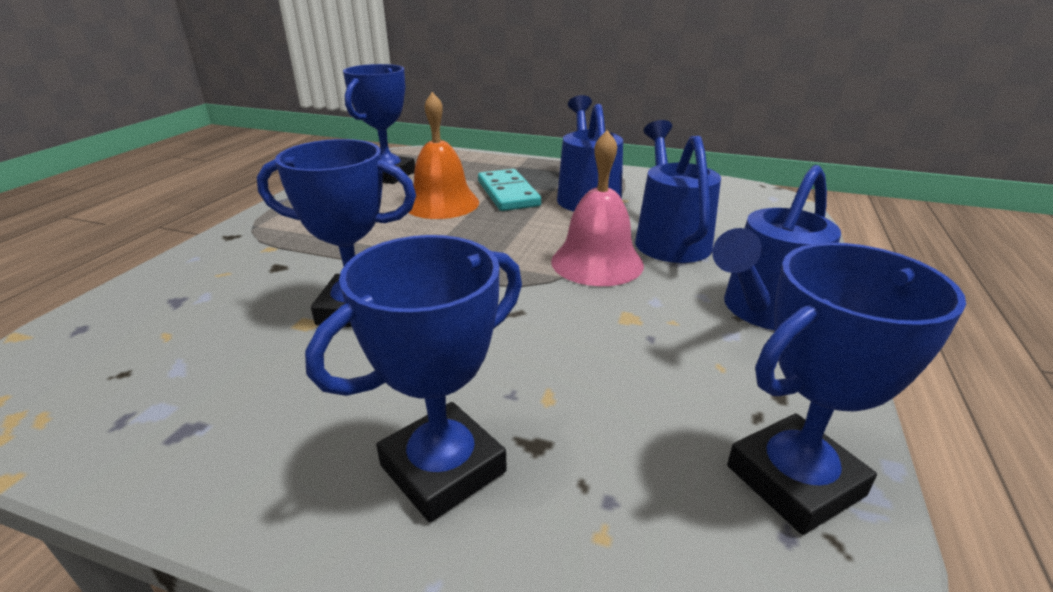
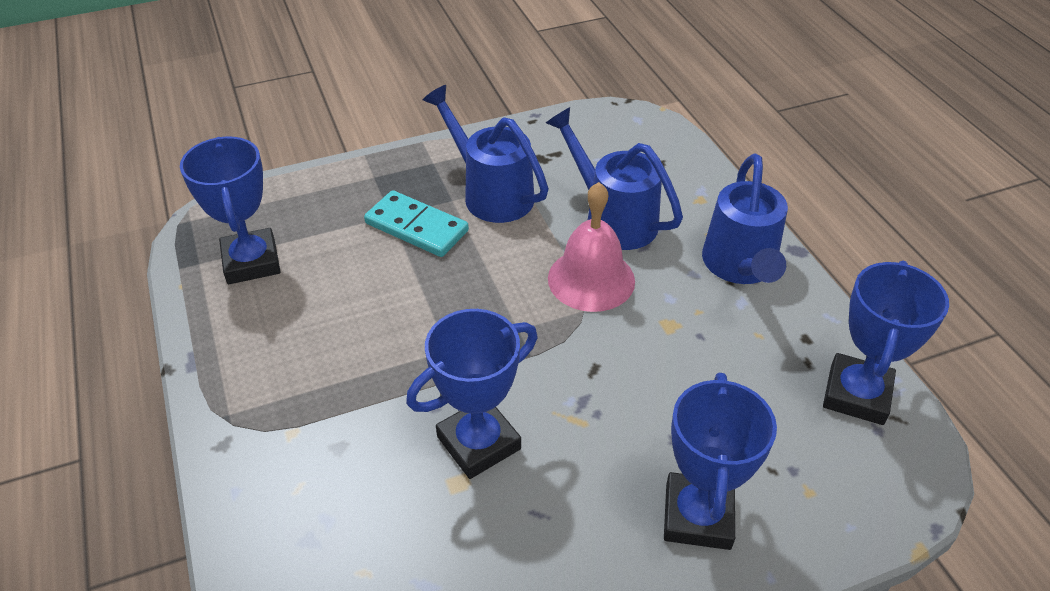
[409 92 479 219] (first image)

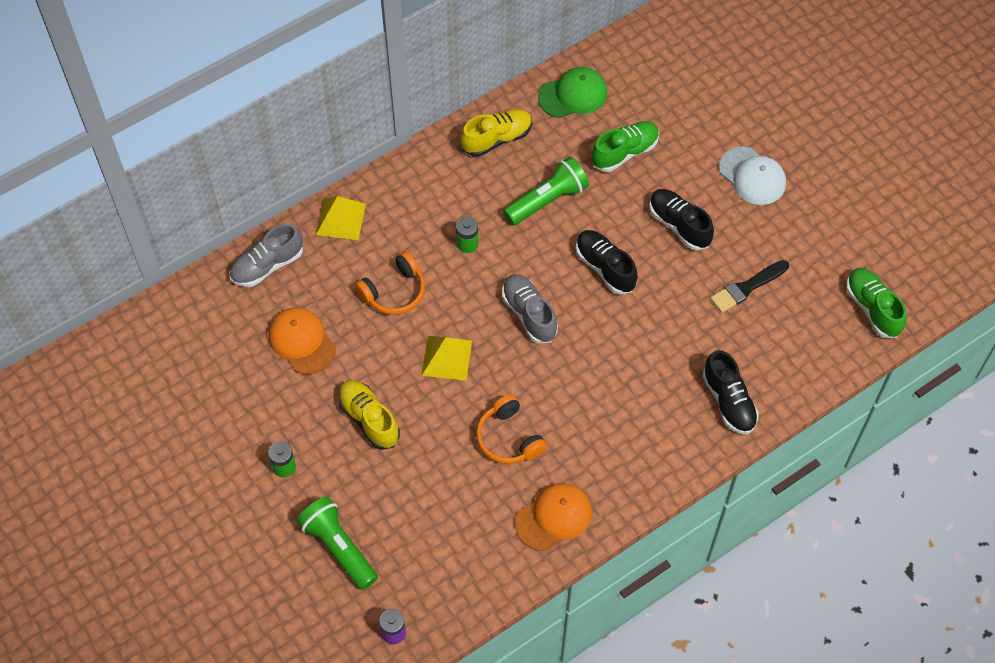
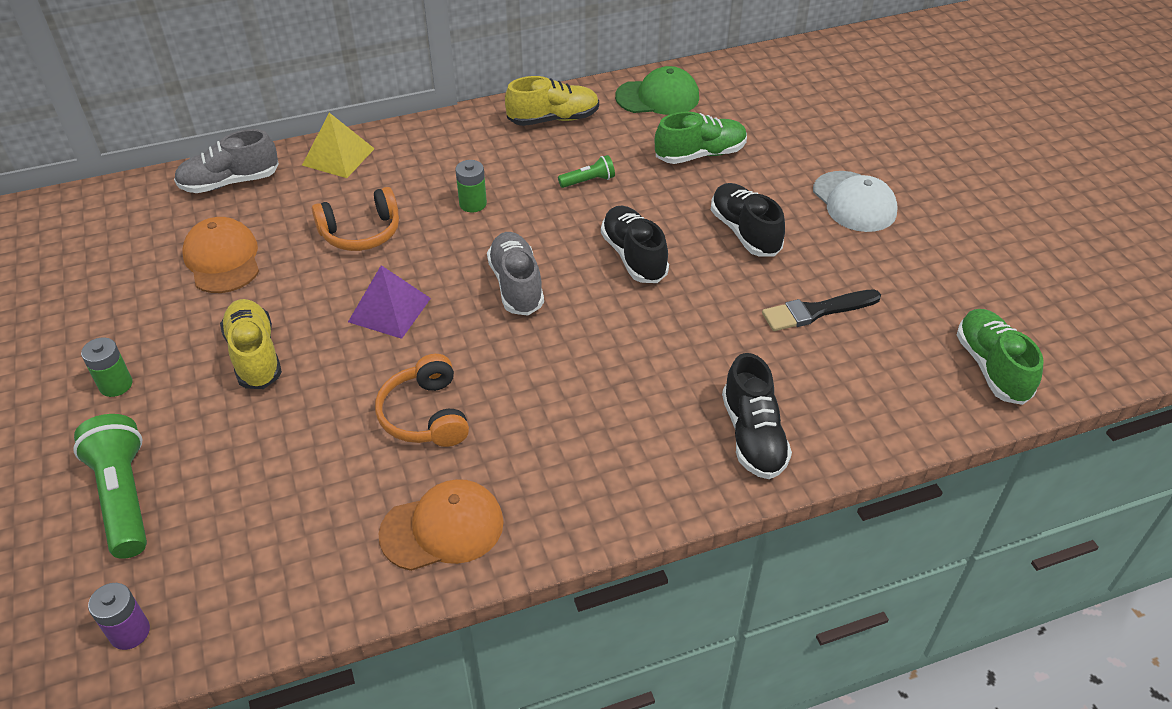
[348 265 431 339]
[558 155 615 188]

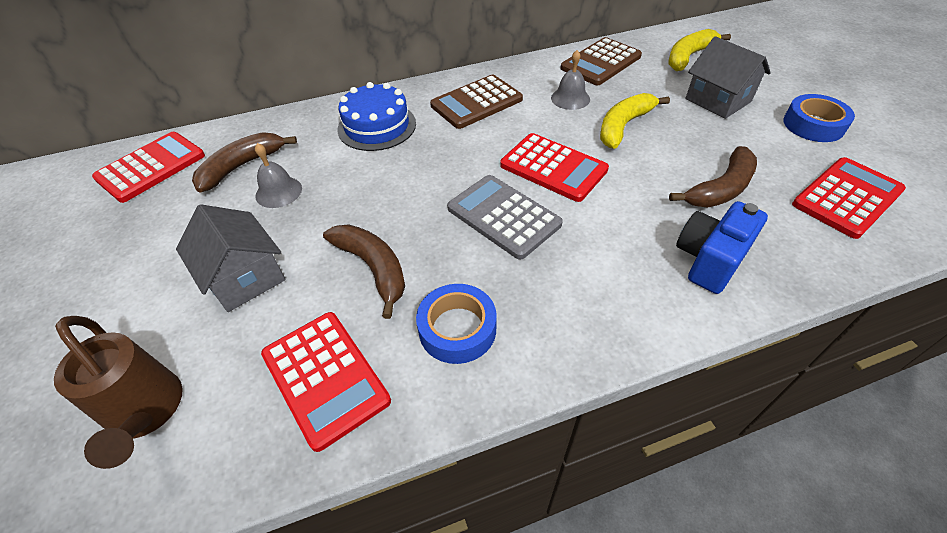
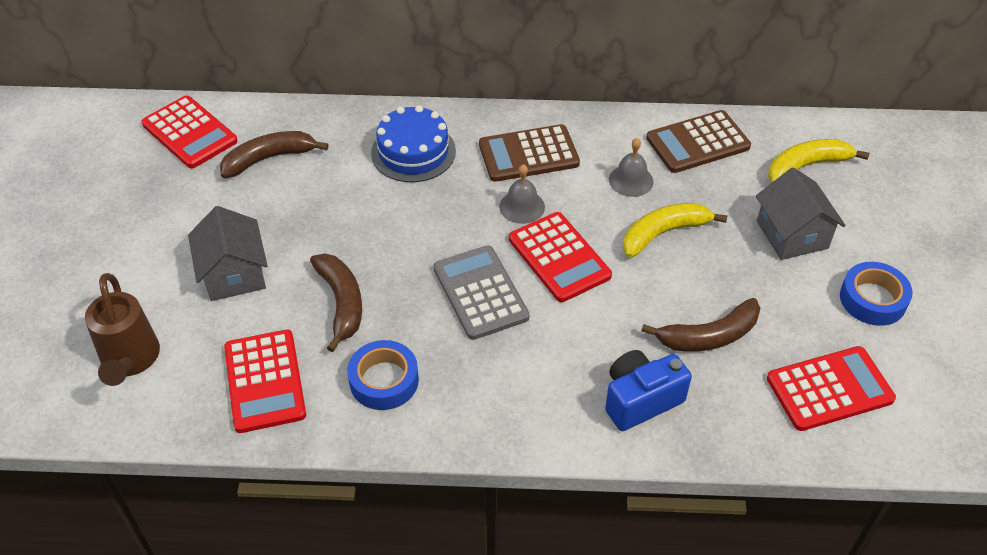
[499 164 545 224]
[141 96 238 168]

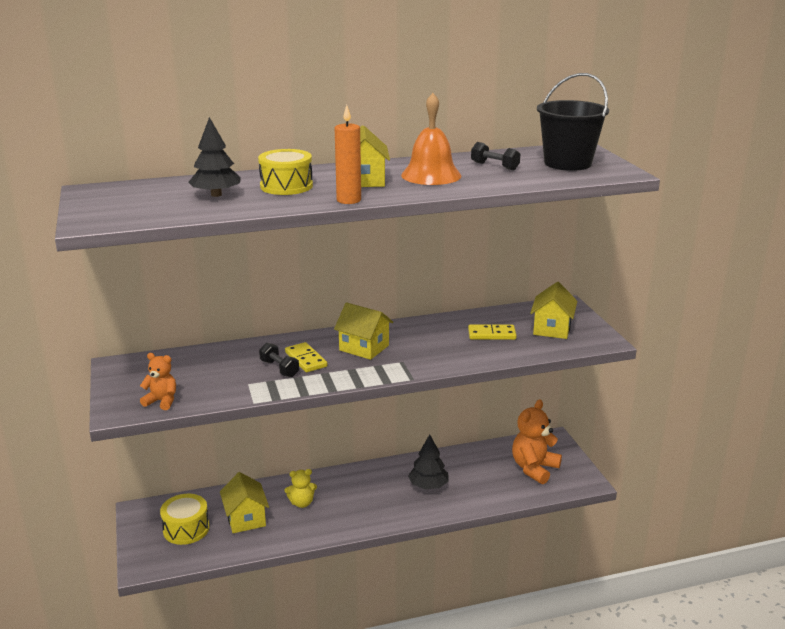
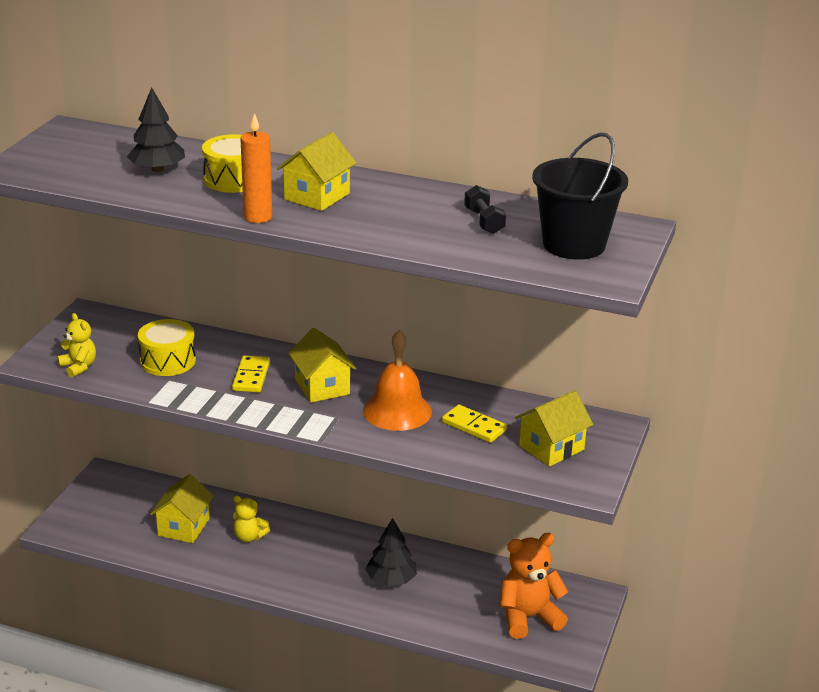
[259 343 299 377] (first image)
[138 319 196 376]
[363 330 432 431]
[57 313 96 377]

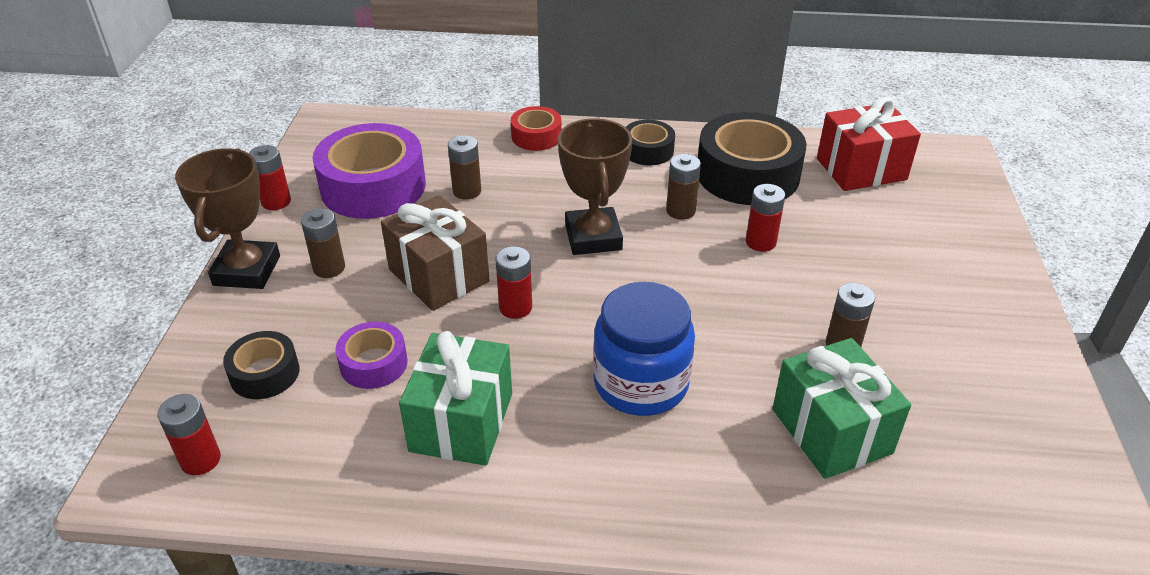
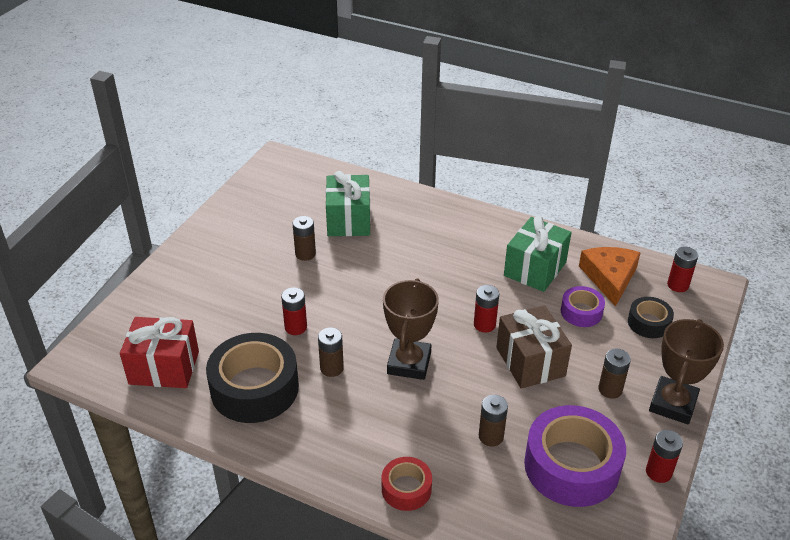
[593 282 695 416] (first image)
[626 120 675 165] (first image)
[579 247 641 307]

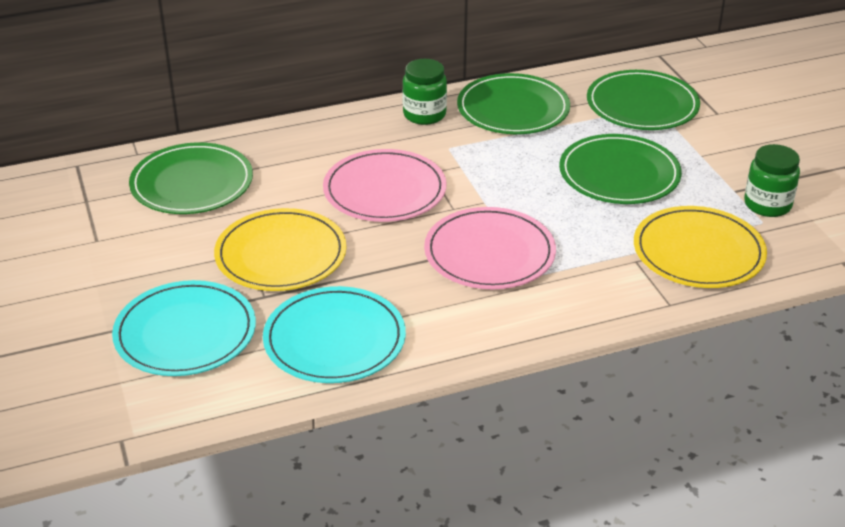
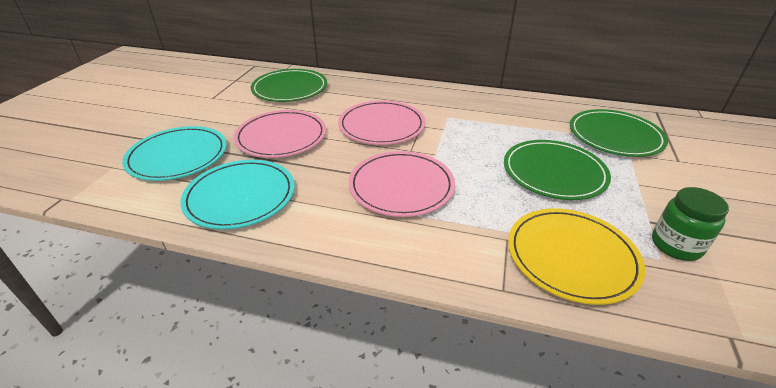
[402 59 447 125] (first image)
[457 73 570 134] (first image)
[234 110 326 158]

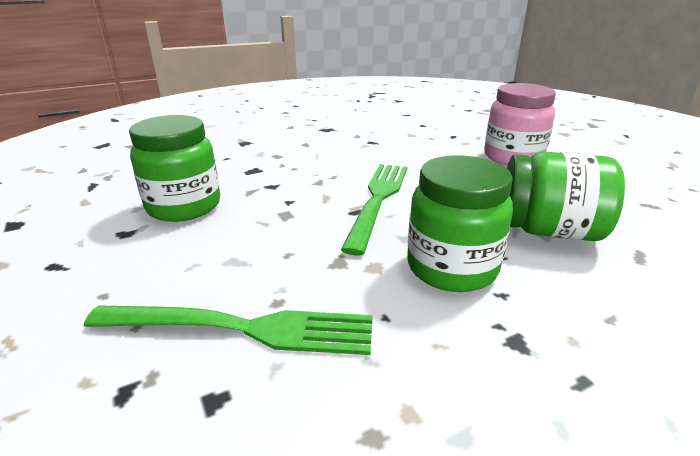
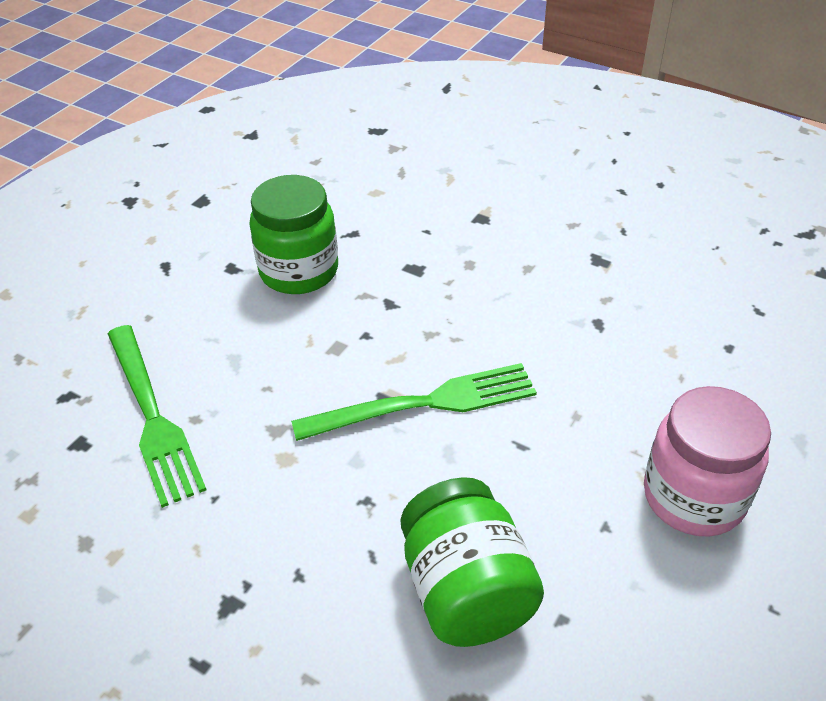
[407 155 513 292] (first image)

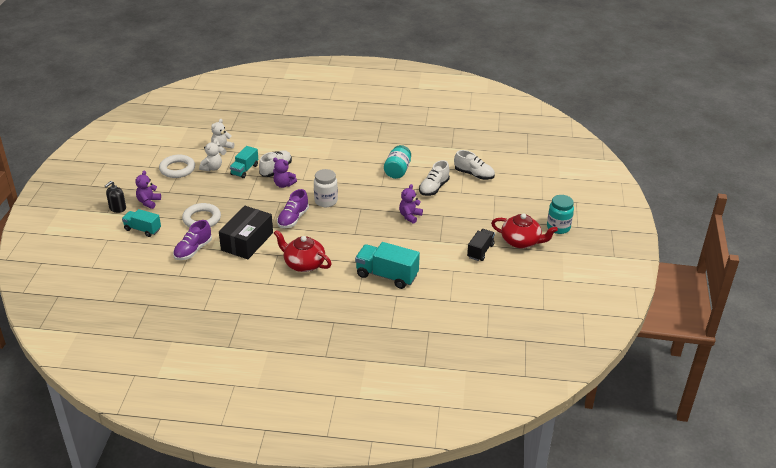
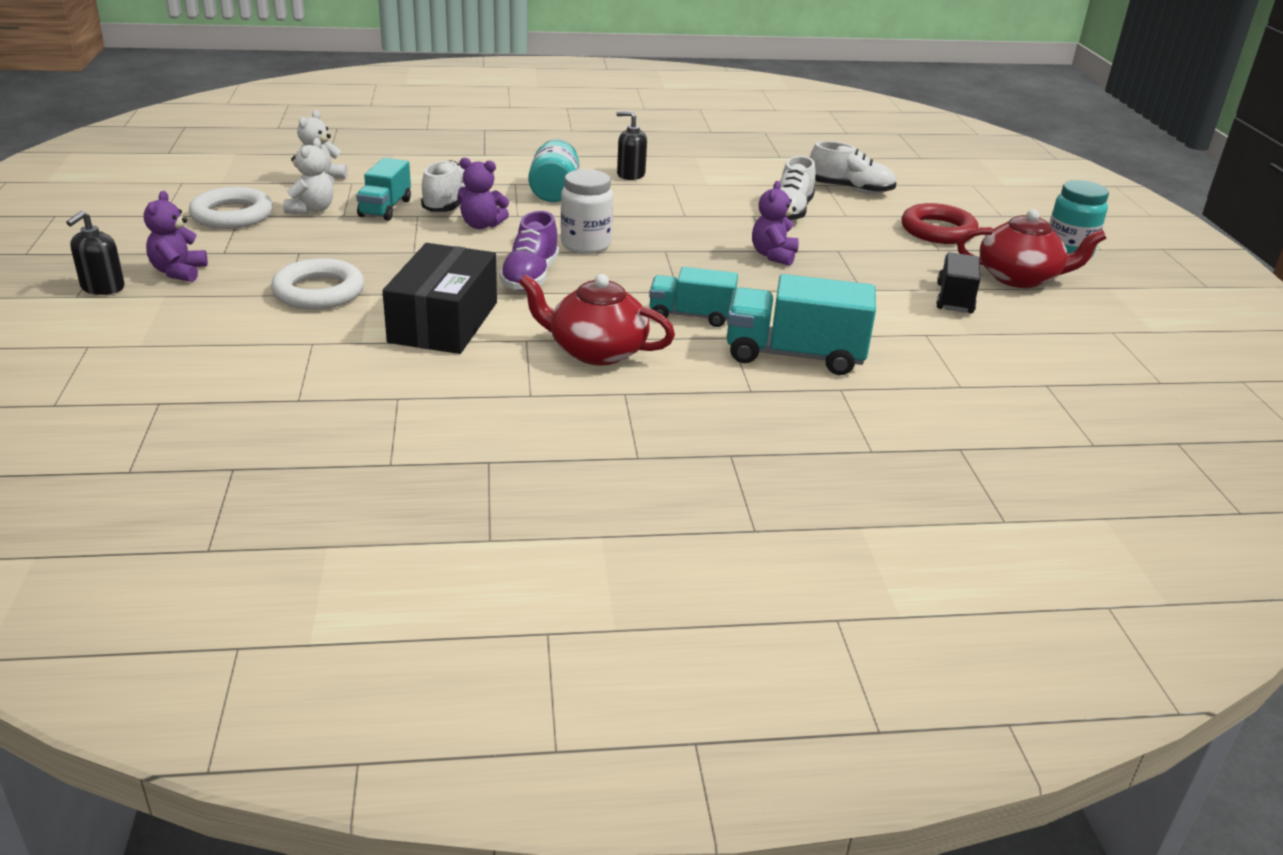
[173 220 212 260] (first image)
[617 111 647 180]
[901 203 979 244]
[649 267 738 327]
[528 139 579 202]

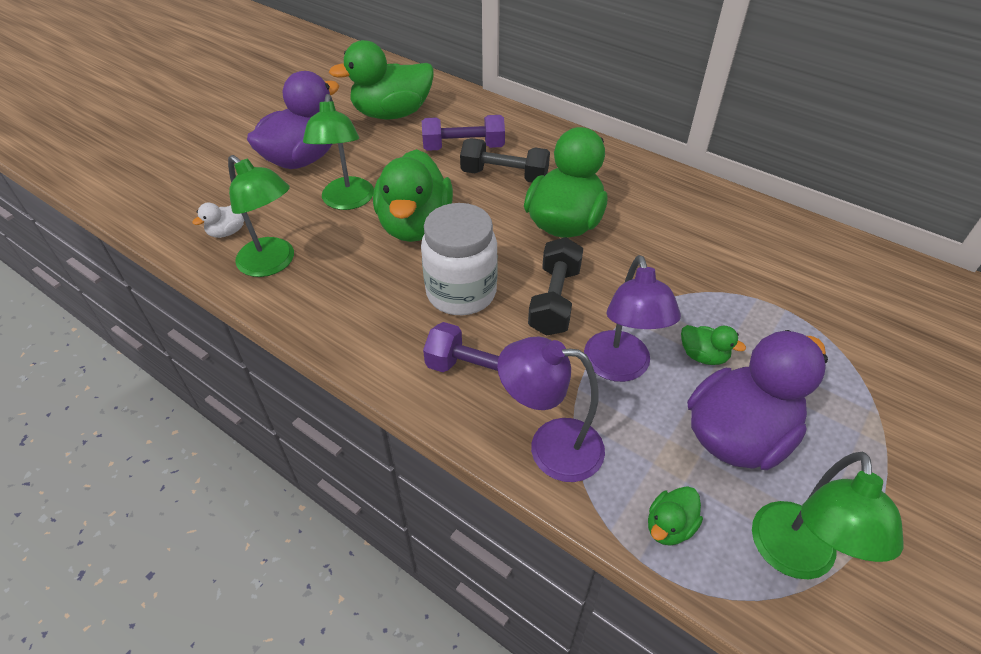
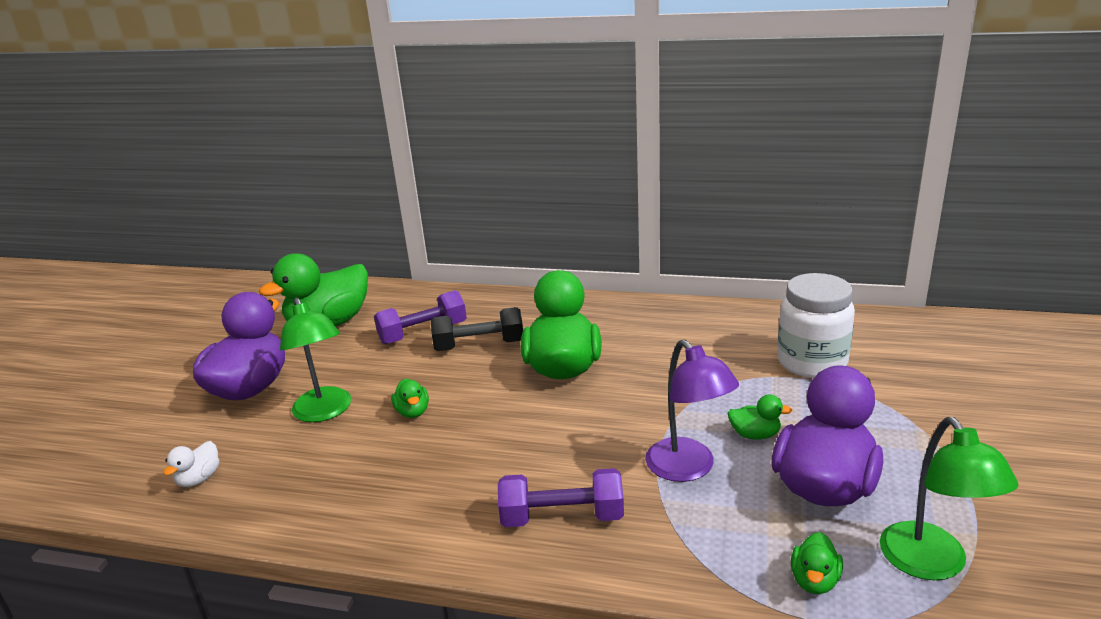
[228 155 294 277] (first image)
[497 337 605 482] (first image)
[528 237 583 336] (first image)
[777 273 855 378]
[391 379 429 418]

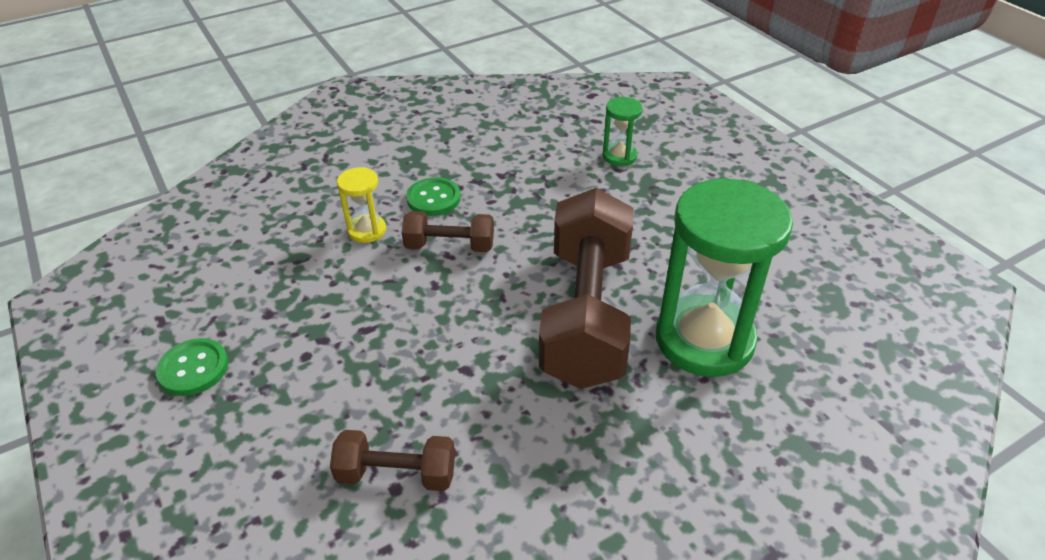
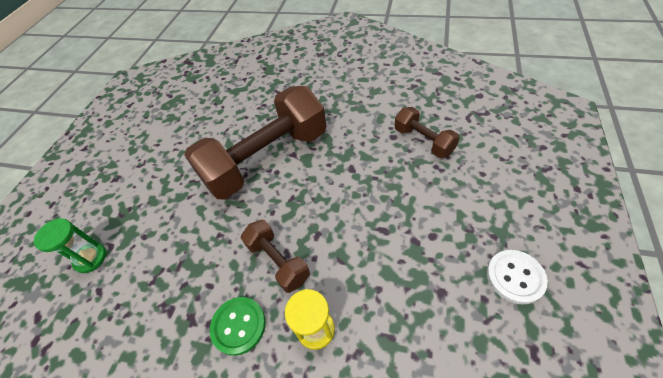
[656 178 793 377] (first image)
[487 250 548 304]

